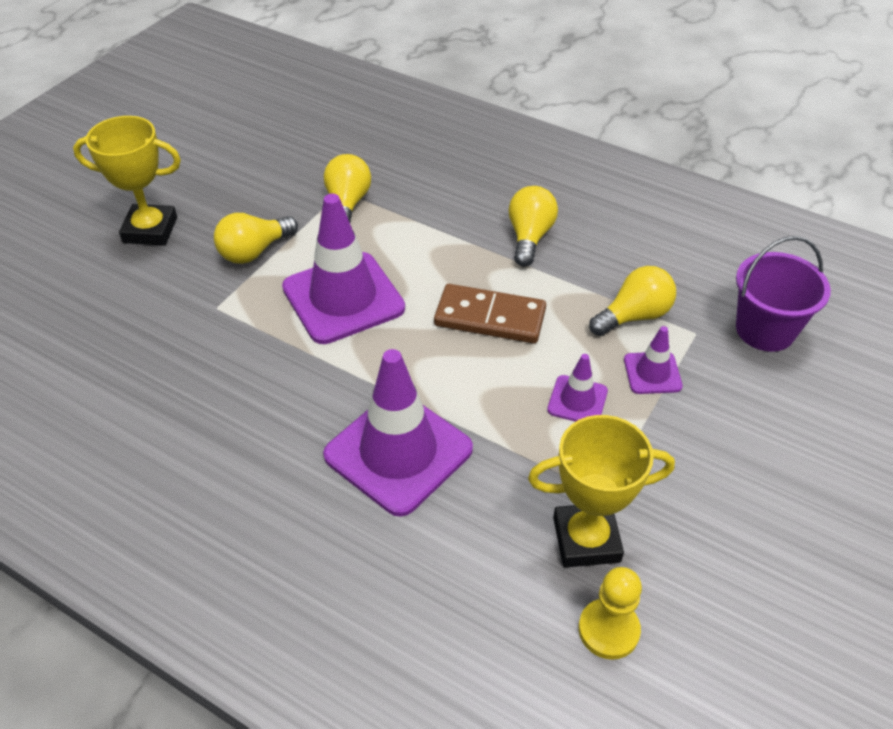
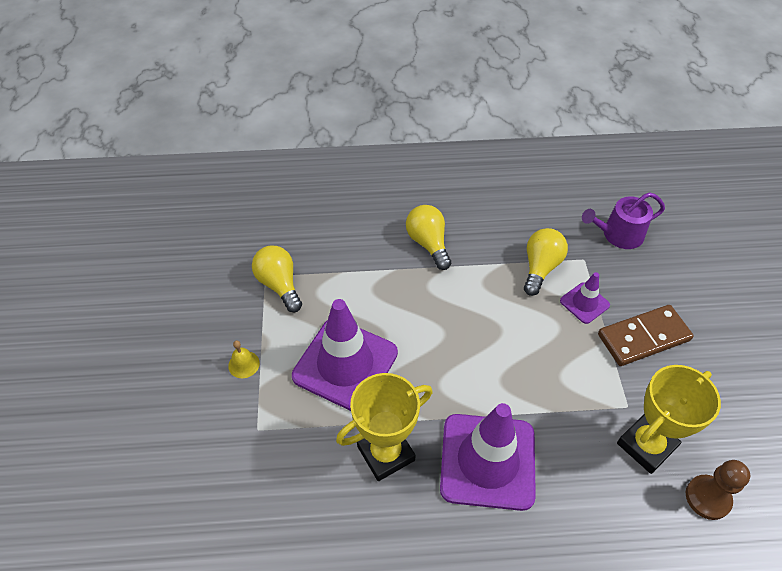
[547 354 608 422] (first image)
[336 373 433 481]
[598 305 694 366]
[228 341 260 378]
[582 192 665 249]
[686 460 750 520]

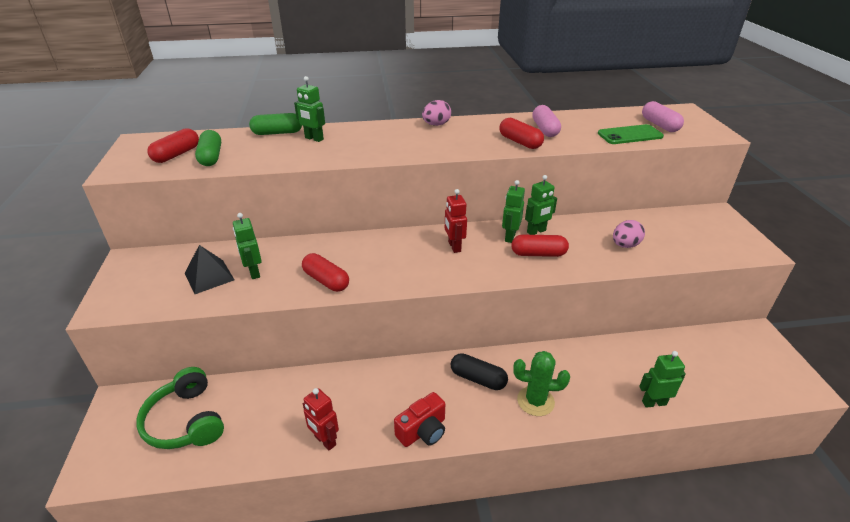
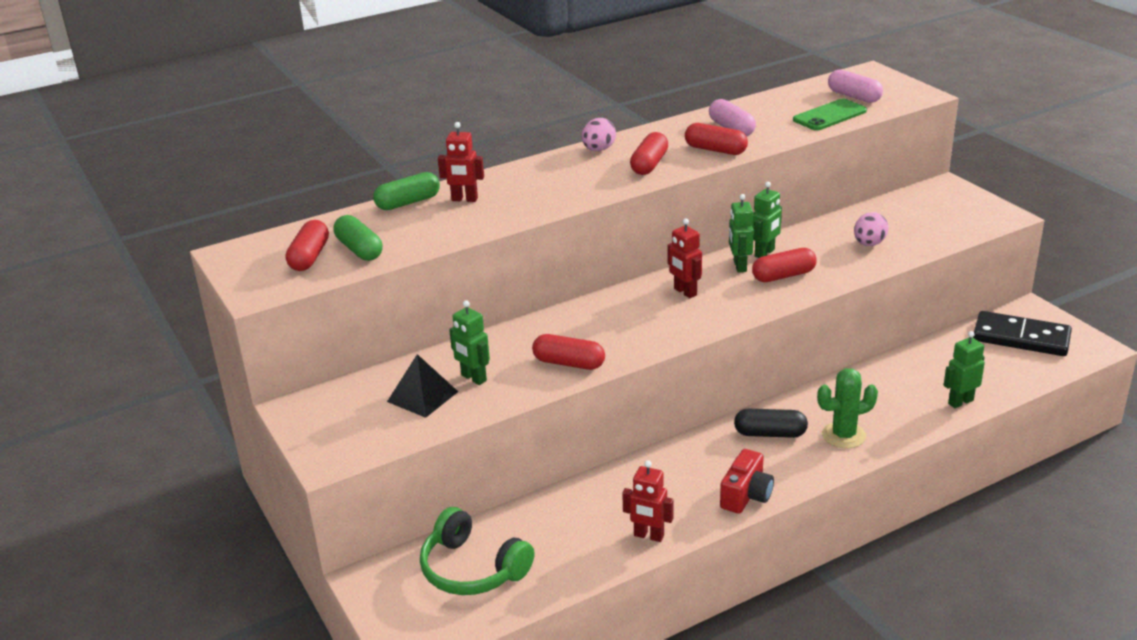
[630 132 668 175]
[973 311 1072 356]
[438 122 484 202]

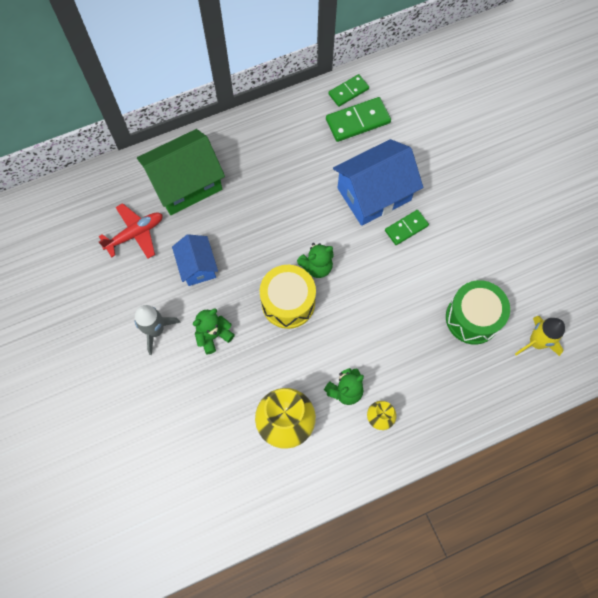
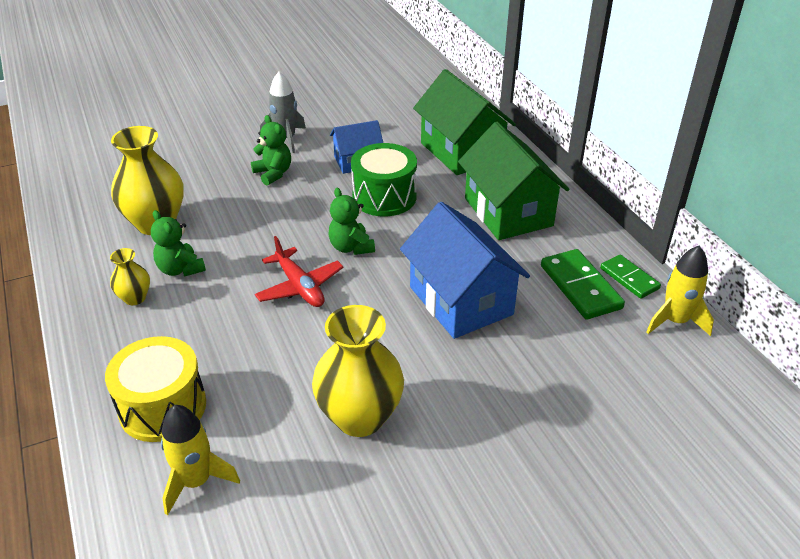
[385 210 429 245] (first image)
[312 305 404 437]
[458 122 570 240]
[647 246 714 336]
[255 236 344 307]
[105 336 206 442]
[351 143 417 216]

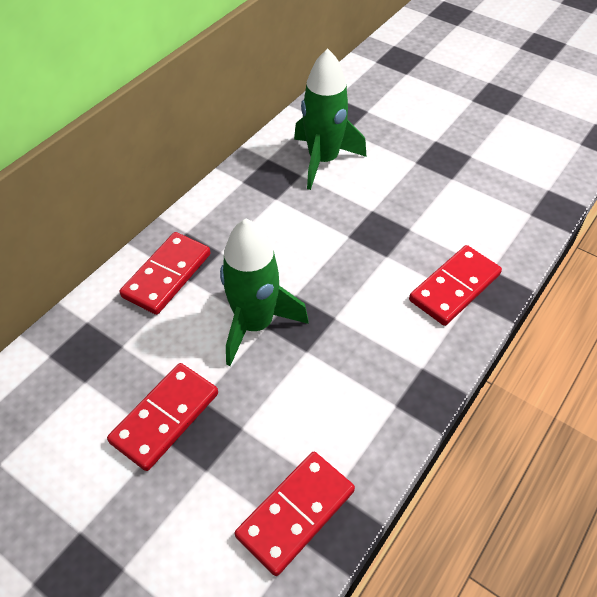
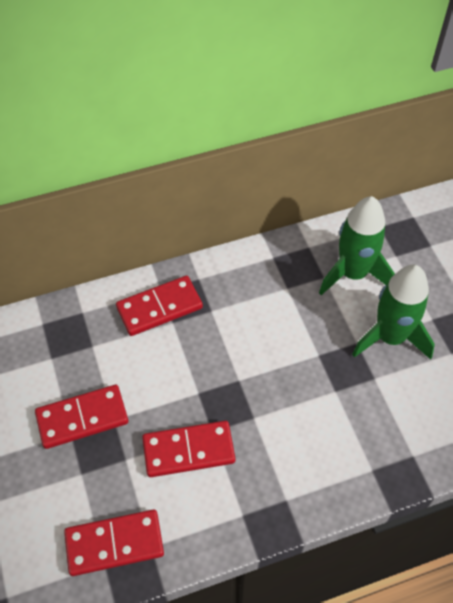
[352 264 435 360]
[142 421 235 477]

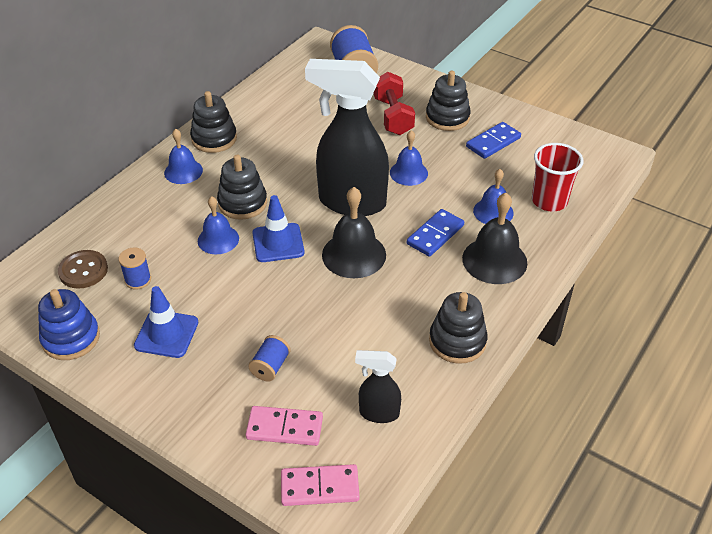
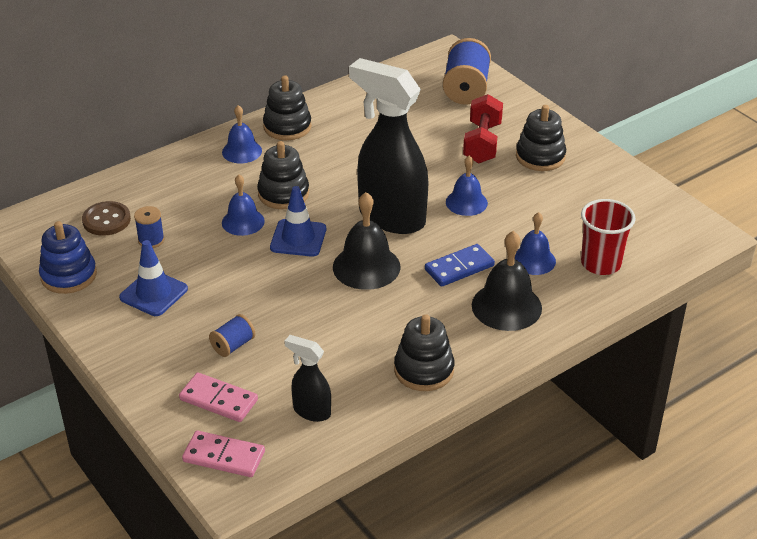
[466 122 521 159] (first image)

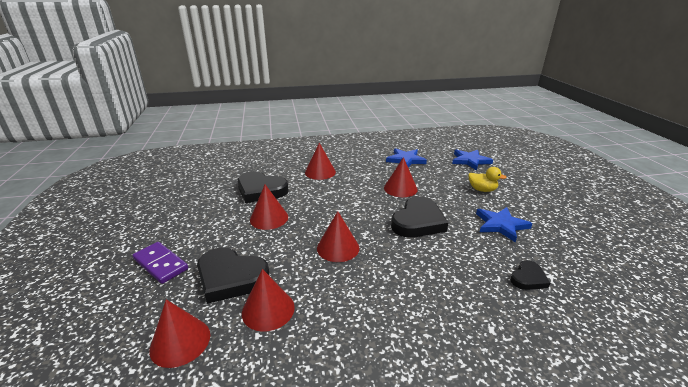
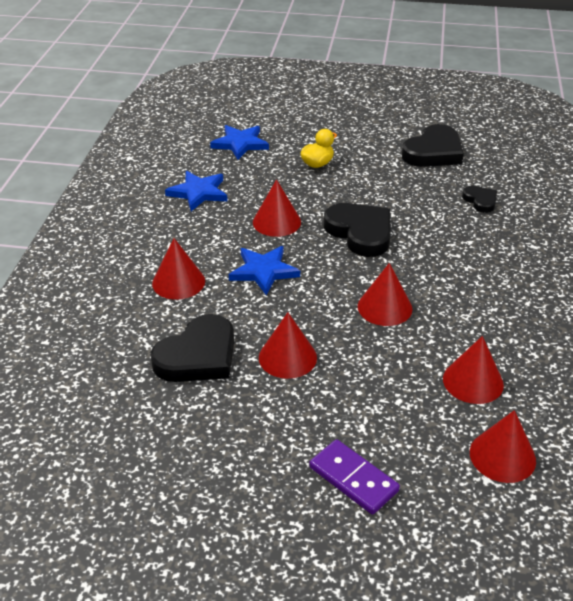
[402 124 464 167]
[229 246 300 295]
[309 439 400 515]

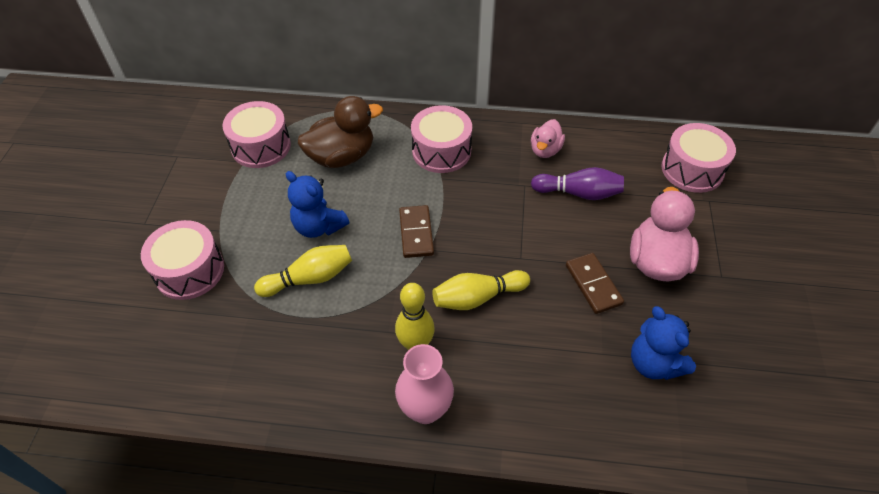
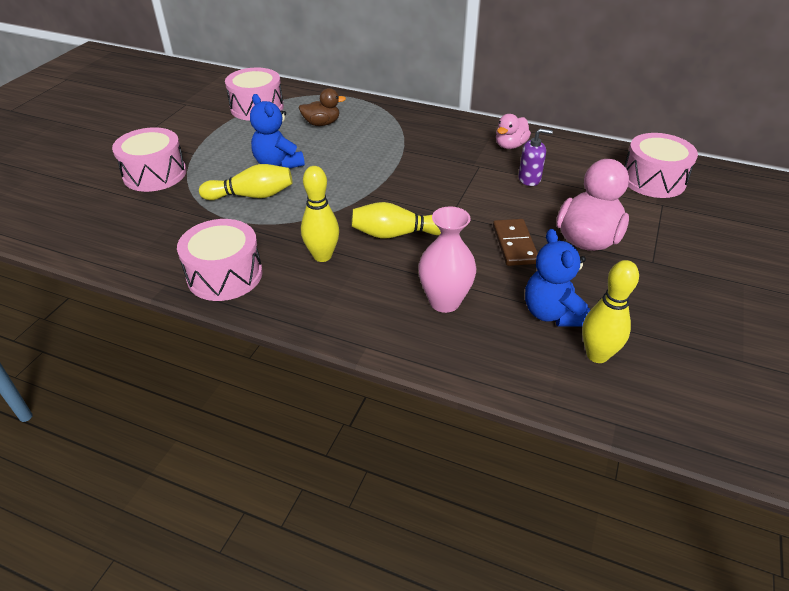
[399 205 434 258] (first image)
[582 260 639 363]
[418 206 476 313]
[177 219 263 301]
[518 128 553 186]
[299 88 346 126]

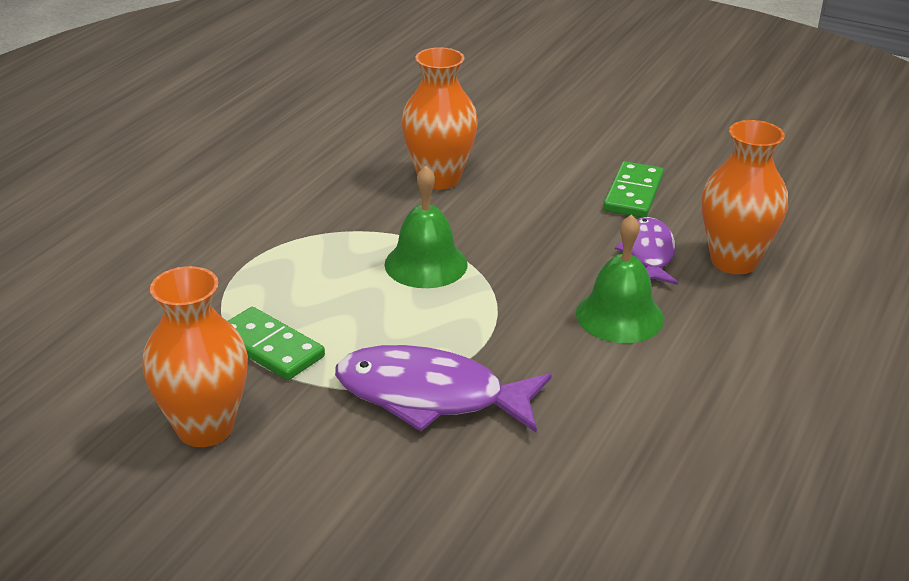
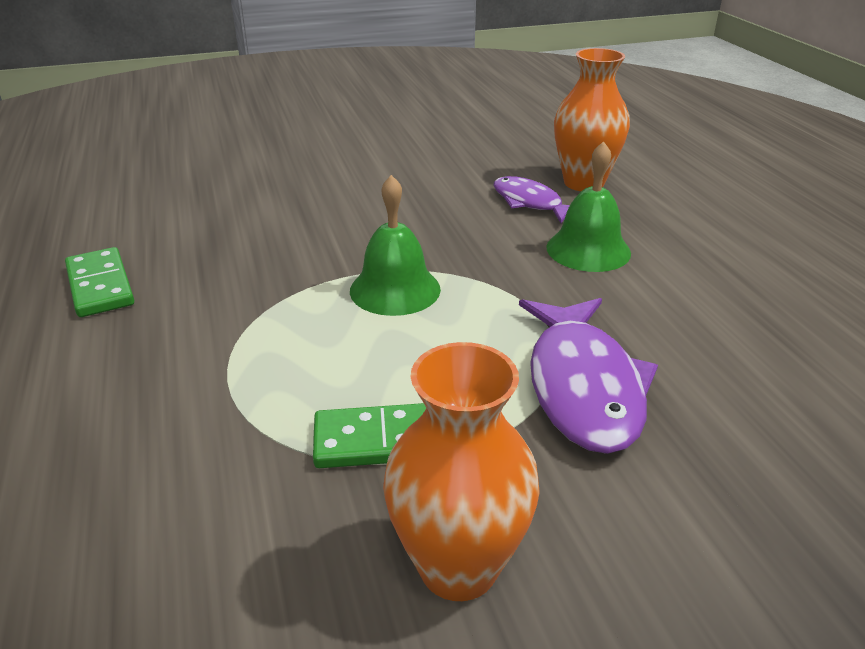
[401 47 478 189] (first image)
[65 247 134 317]
[519 298 658 454]

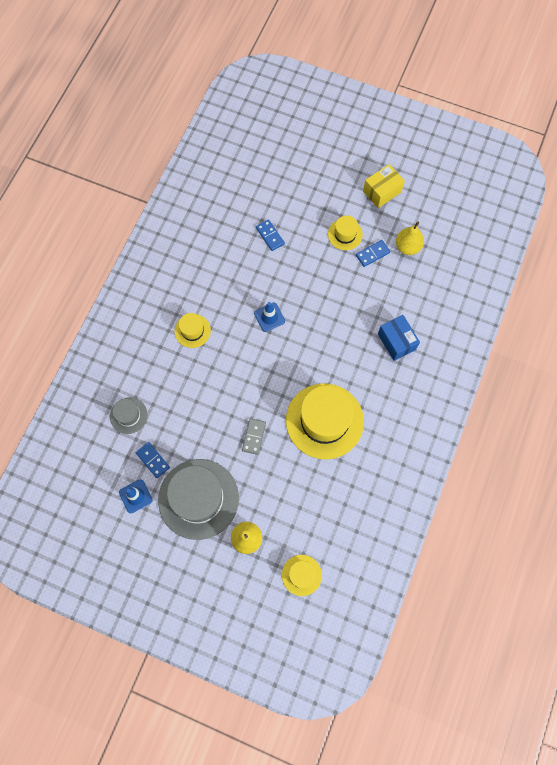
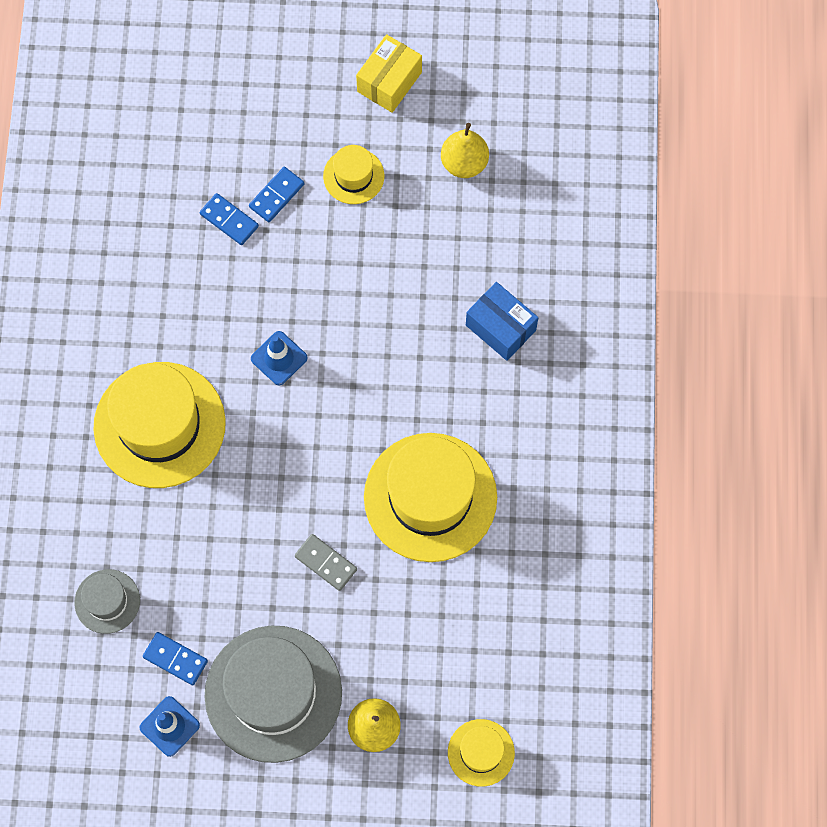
[249 167 304 222]
[295 534 357 591]
[93 362 226 488]

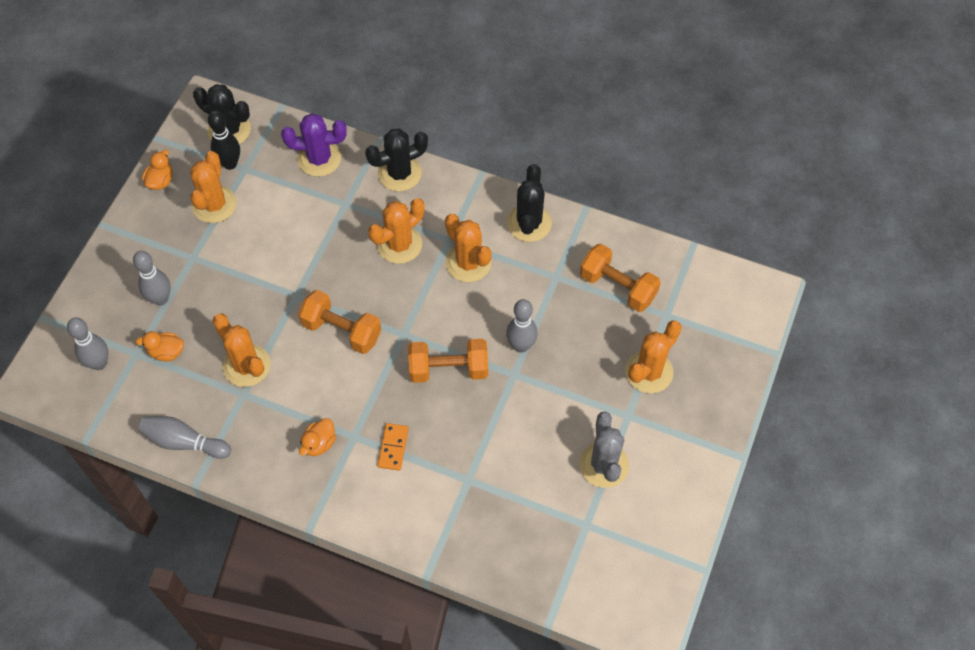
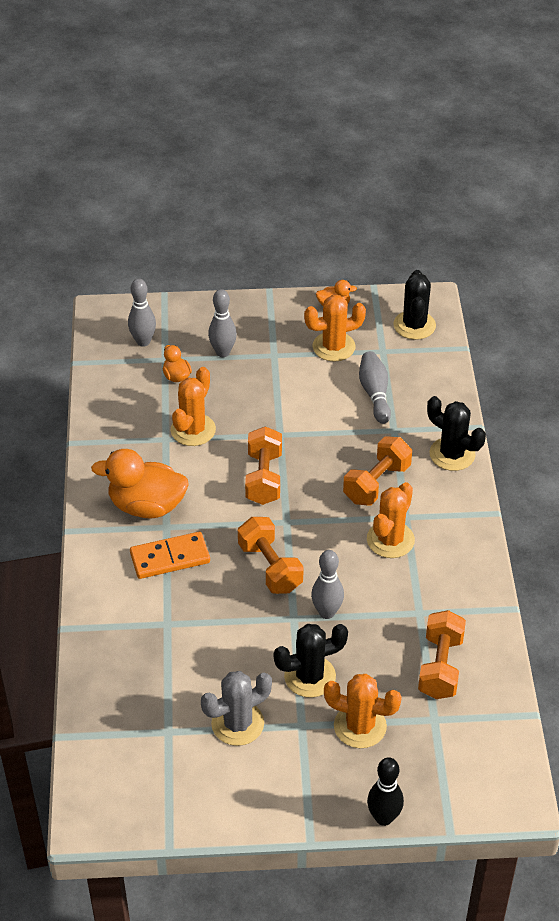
[281 113 347 177] (first image)
[359 351 391 424]
[367 757 404 826]
[274 624 348 698]
[343 436 412 506]
[91 449 189 518]
[130 532 210 579]

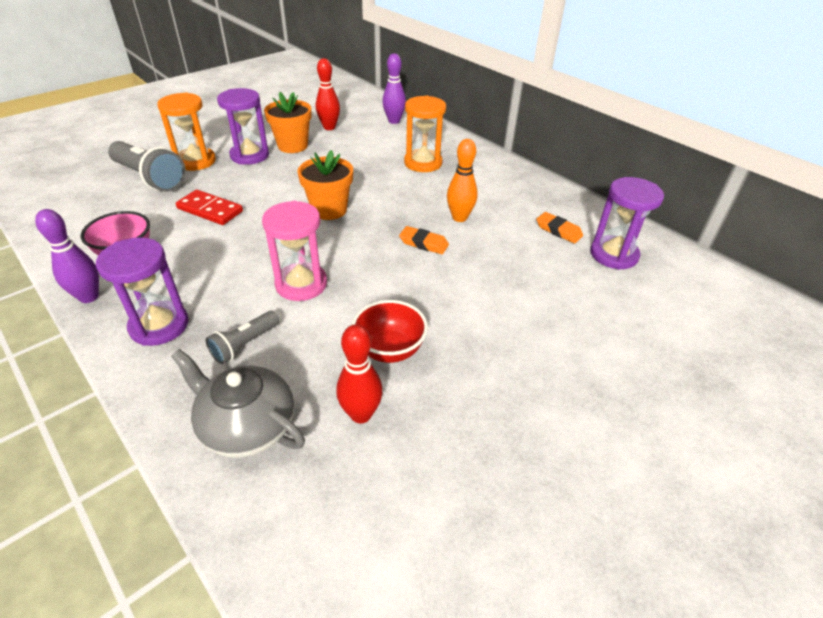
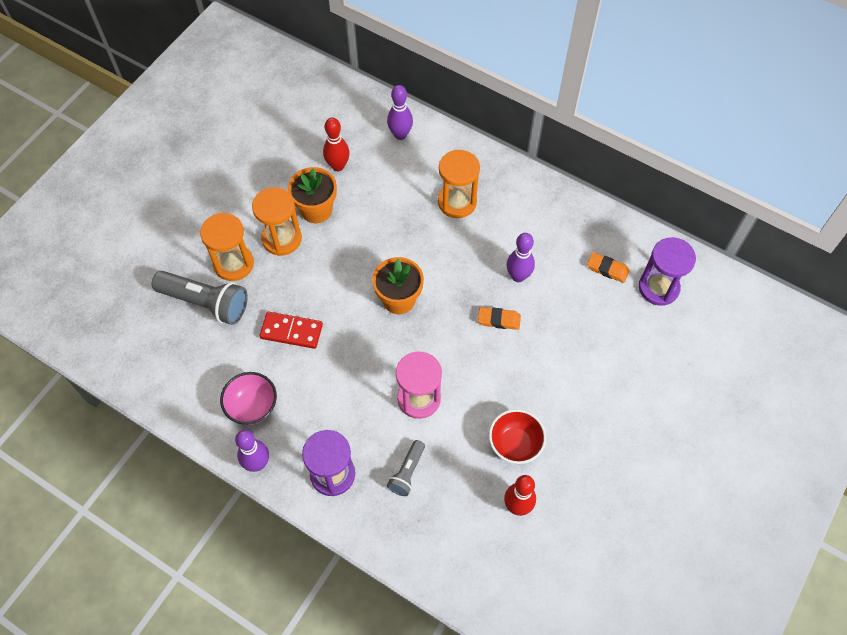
[171 349 305 458] (first image)
[252 187 302 256]
[506 233 535 282]

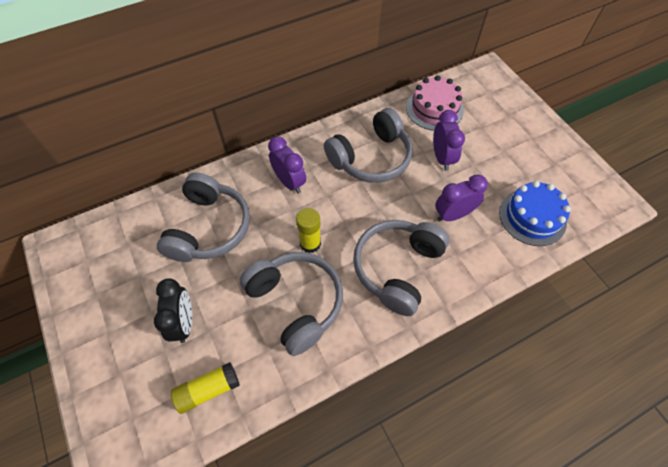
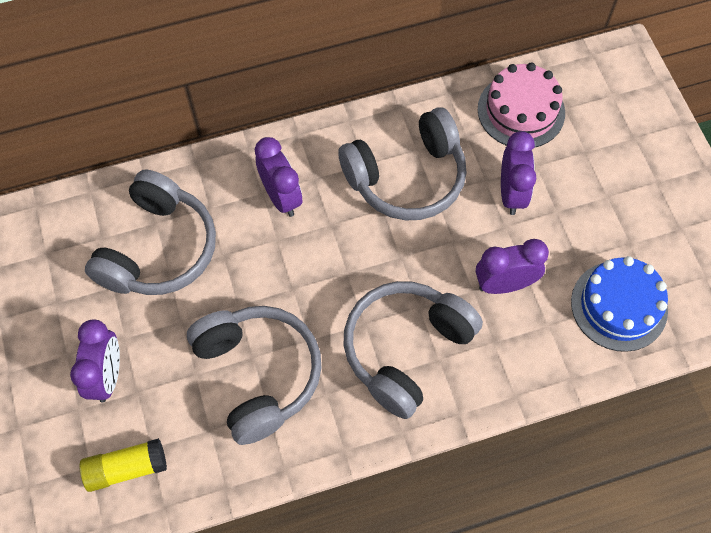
[296 208 321 253] (first image)
[70 319 120 402]

